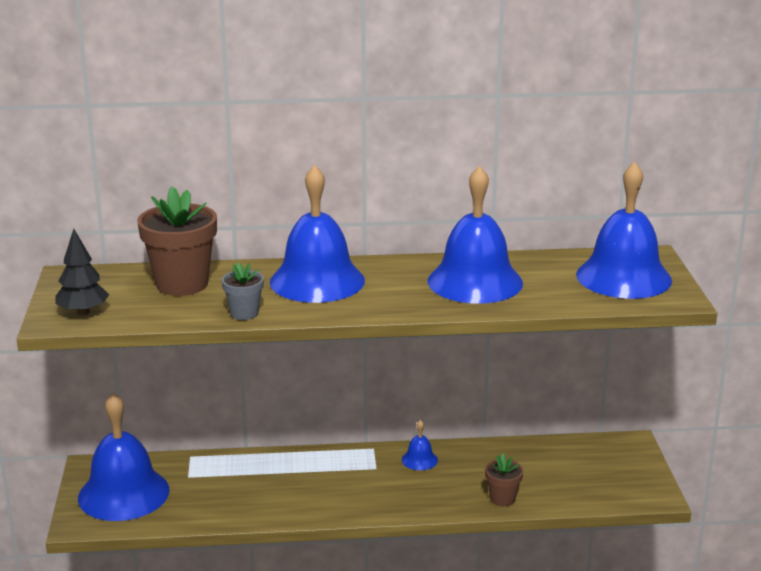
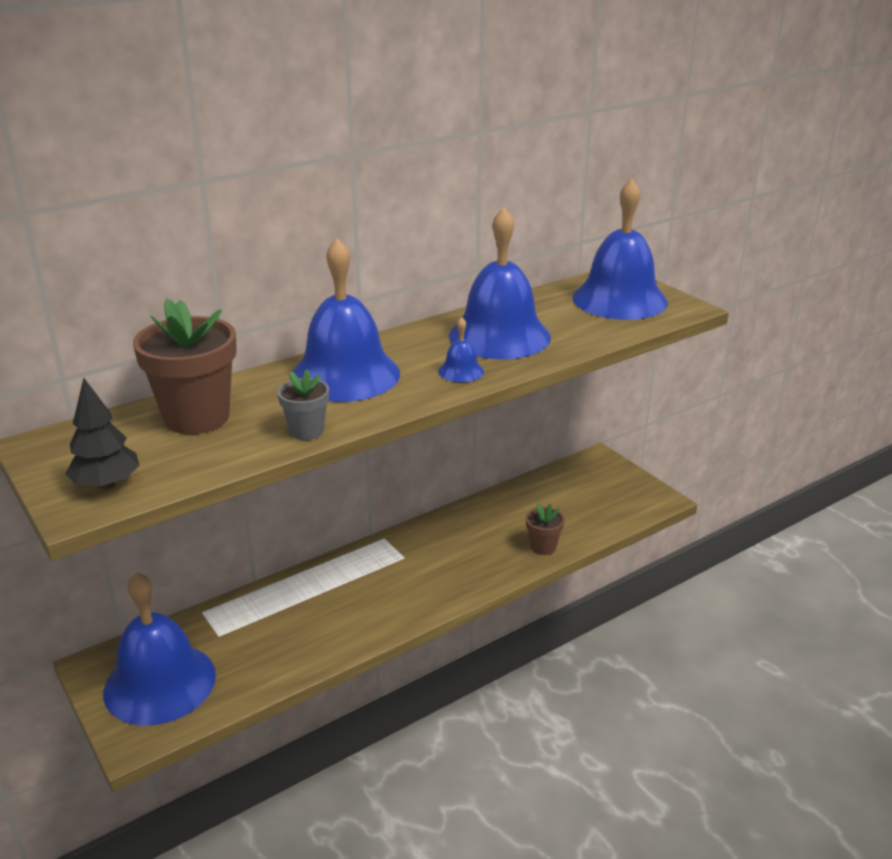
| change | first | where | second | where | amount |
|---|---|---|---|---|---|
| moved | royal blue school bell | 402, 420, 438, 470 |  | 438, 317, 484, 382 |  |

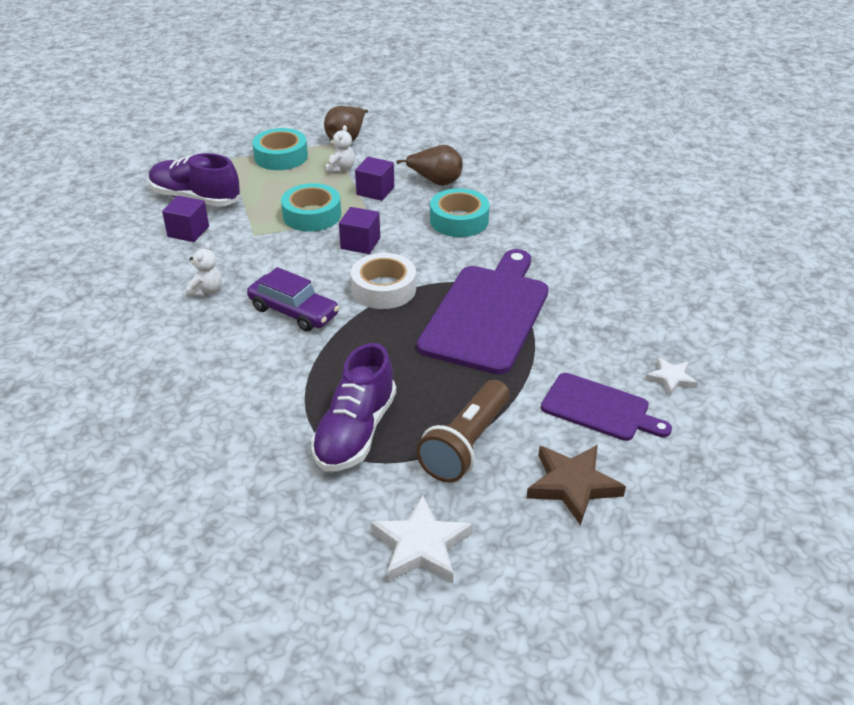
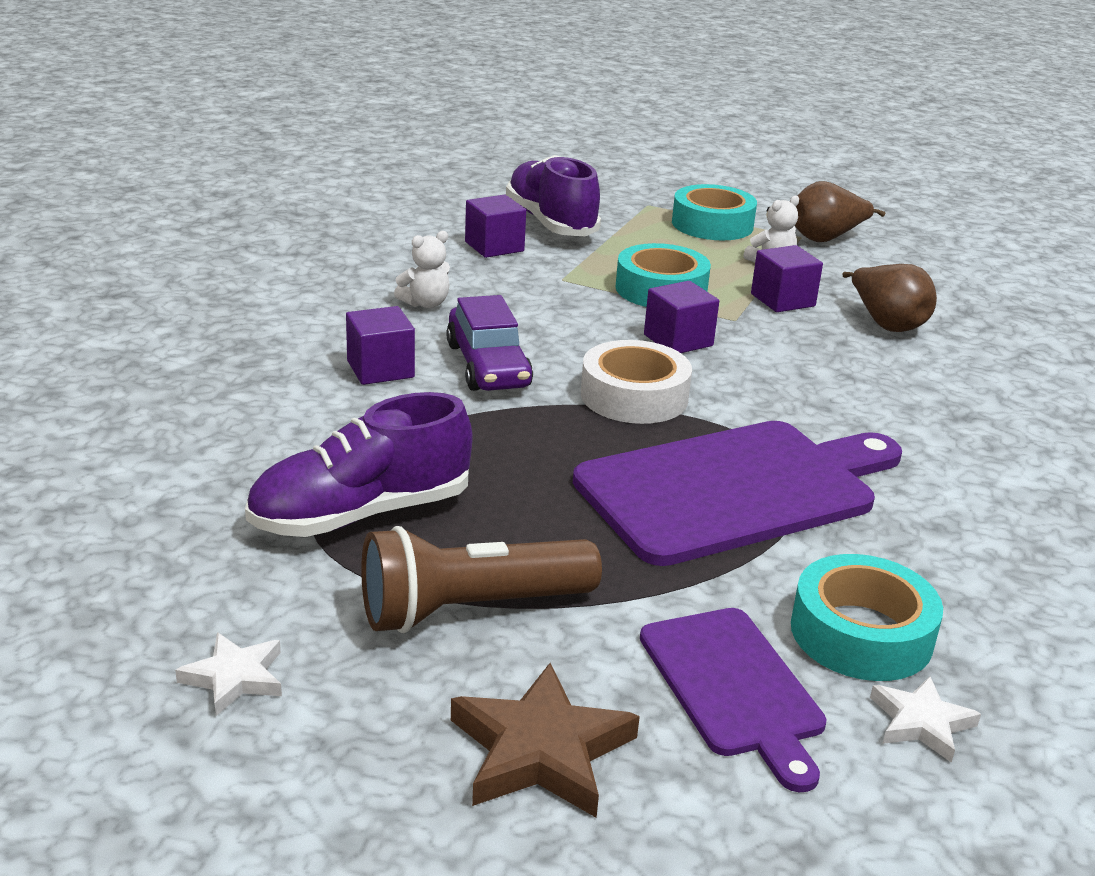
| change | first | where | second | where | amount |
|---|---|---|---|---|---|
| added |  |  | violet solid cube | 346, 306, 415, 385 |  |
| moved | teal roll of tape | 430, 188, 489, 237 |  | 791, 554, 943, 681 |  |
| resized | snow-white five-pointed star | 371, 495, 473, 583 |  | 175, 632, 282, 716 | x0.59 |

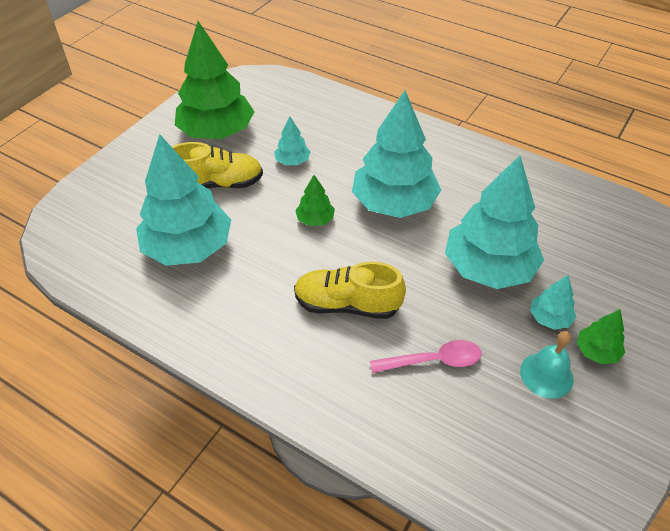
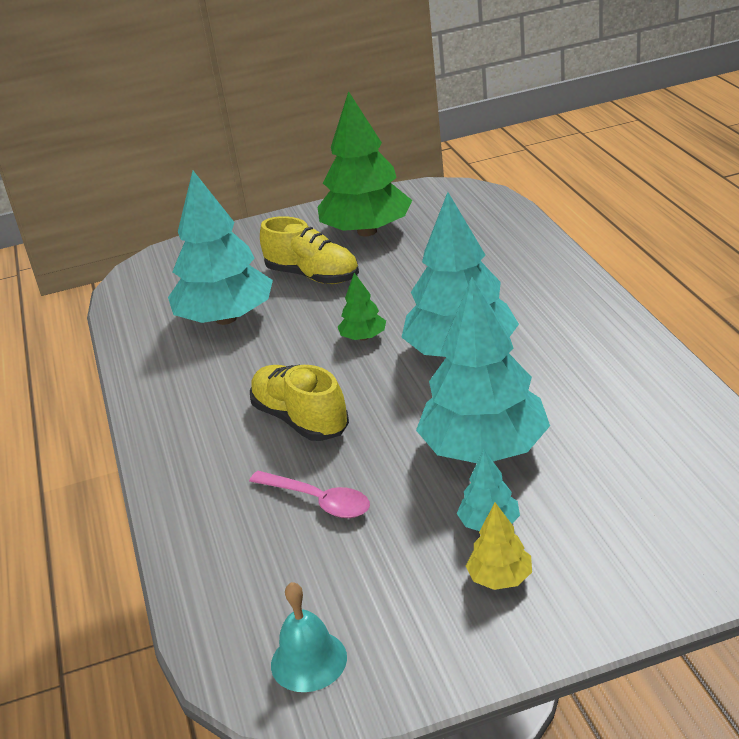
| change | first | where | second | where | amount |
|---|---|---|---|---|---|
| removed | teal fir tree | 274, 117, 311, 165 |  |  |  |
| moved | teal school bell | 520, 331, 574, 399 |  | 271, 582, 347, 692 |  |
| recoloured | leaf-green fir tree | 577, 309, 625, 364 | yellow fir tree | 466, 503, 532, 590 |  |

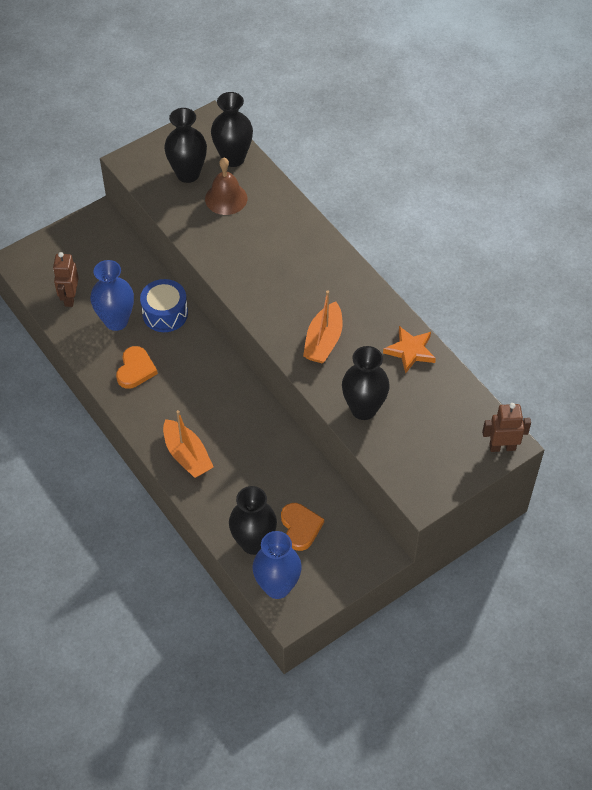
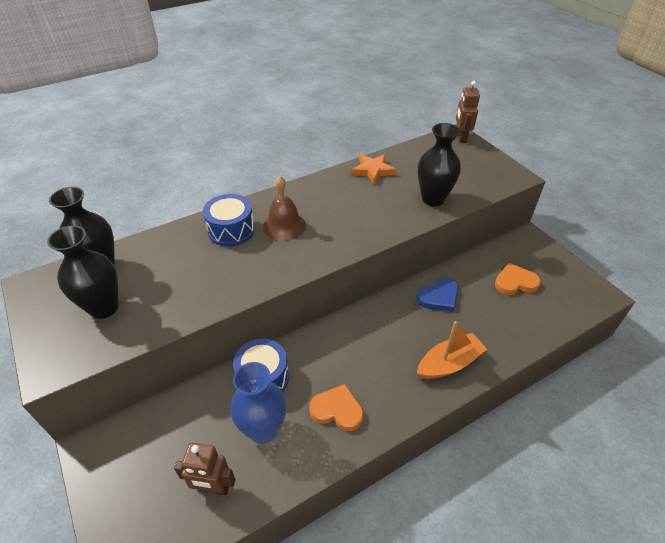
| change | first | where | second | where | amount |
|---|---|---|---|---|---|
| removed | black vase | 229, 486, 277, 555 |  |  |  |
| removed | royal blue vase | 252, 531, 302, 599 |  |  |  |
| removed | orange boat | 303, 290, 343, 363 |  |  |  |
| added |  |  | royal blue toy drum | 203, 194, 255, 247 |  |
| added |  |  | royal blue love heart | 417, 278, 458, 312 |  |
| moved | russet school bell | 205, 158, 247, 215 |  | 263, 176, 306, 241 |  |

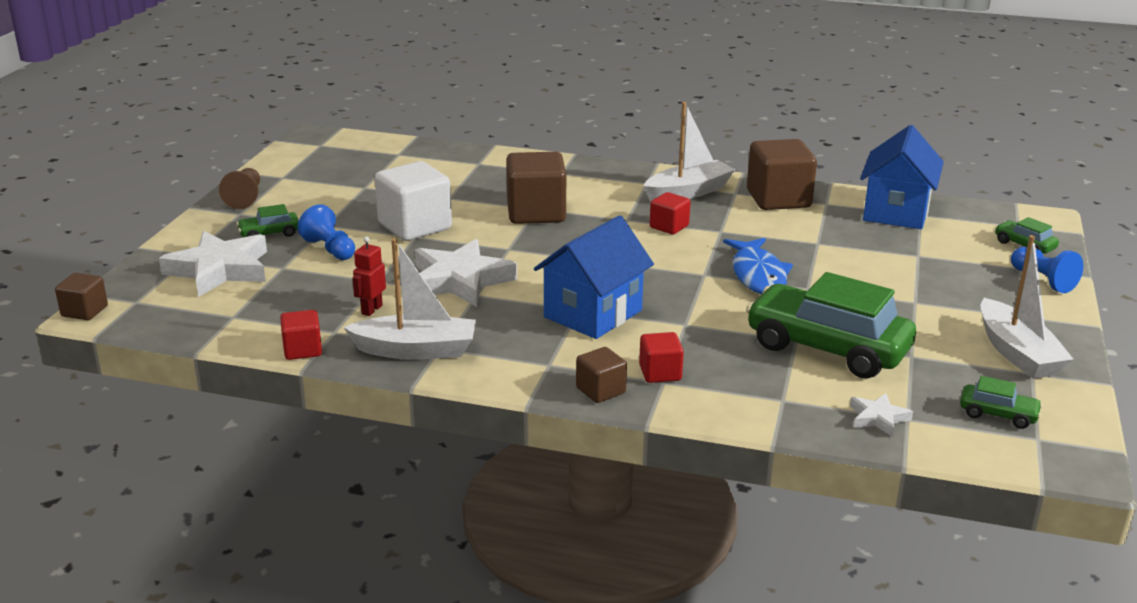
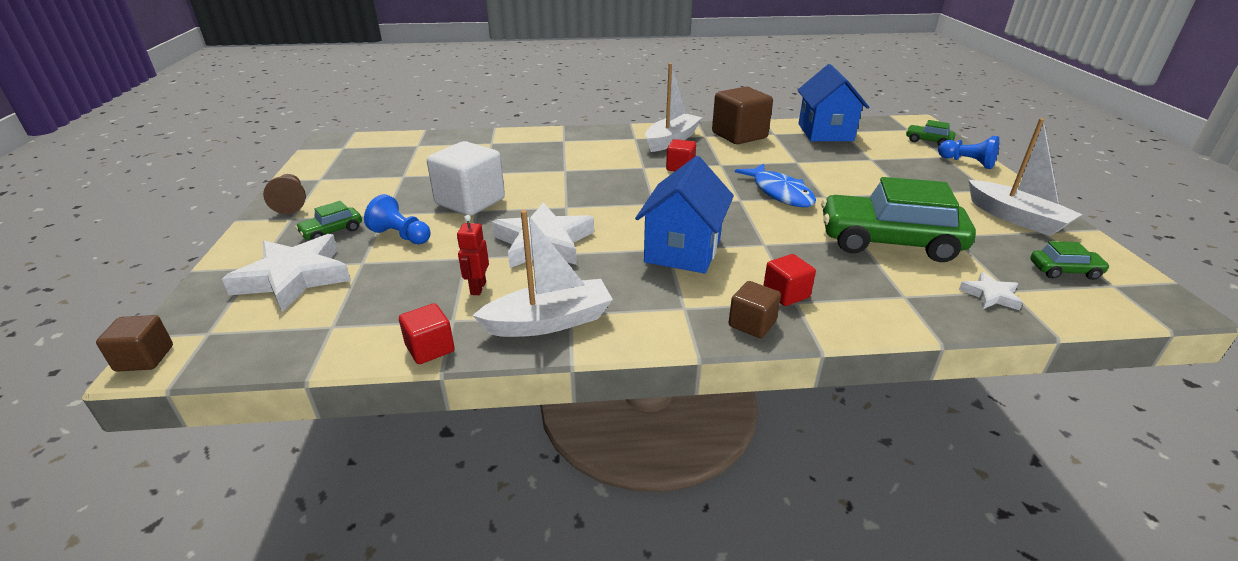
| change | first | where | second | where | amount |
|---|---|---|---|---|---|
| removed | russet solid cube | 506, 152, 566, 224 |  |  |  |

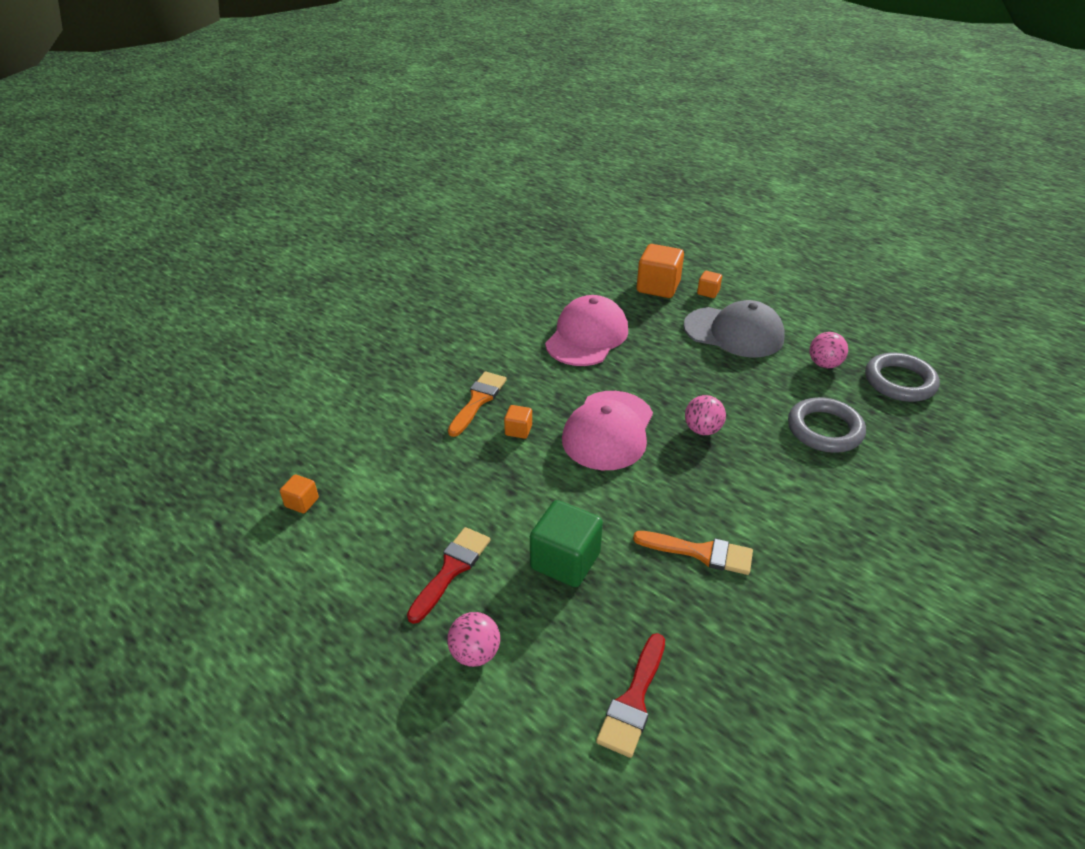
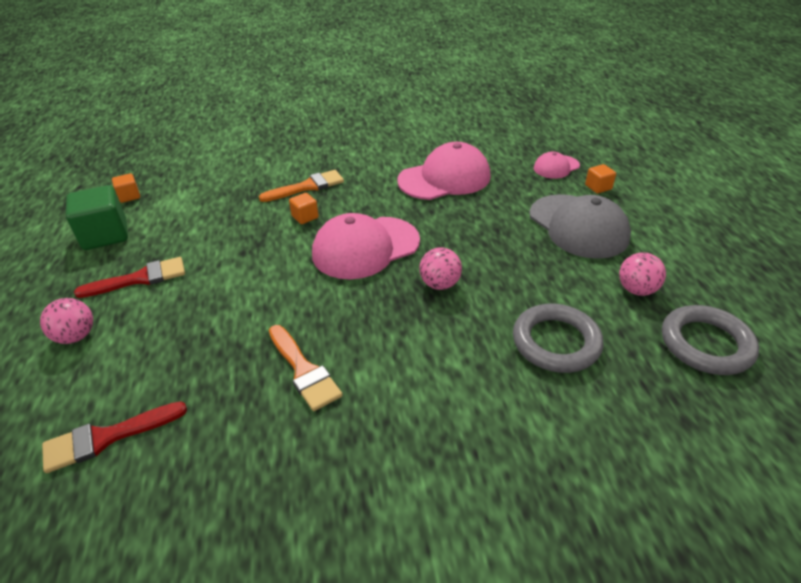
| change | first | where | second | where | amount |
|---|---|---|---|---|---|
| moved | leaf-green solid cube | 530, 500, 603, 587 |  | 66, 185, 128, 250 |  |
| replaced | orange solid cube | 637, 244, 684, 298 | rosy cap | 534, 152, 580, 179 |  |

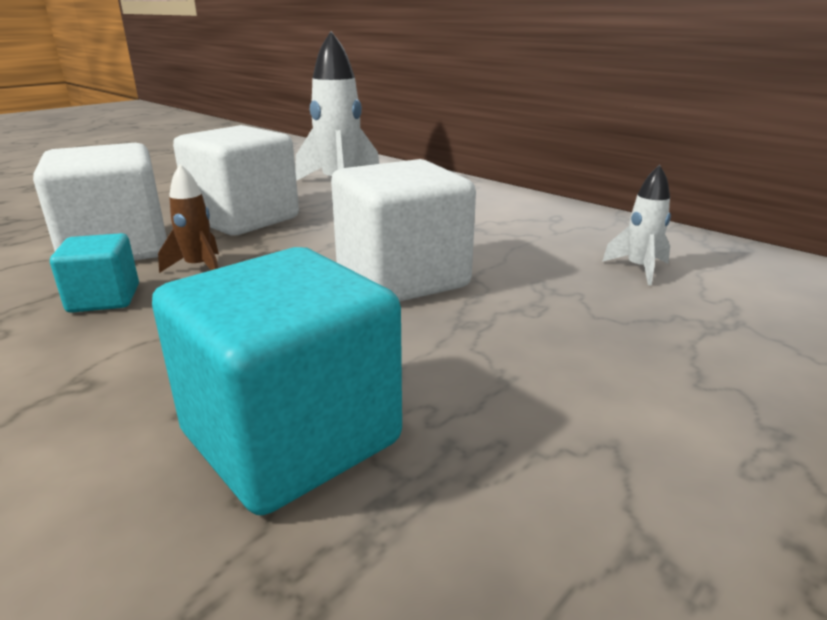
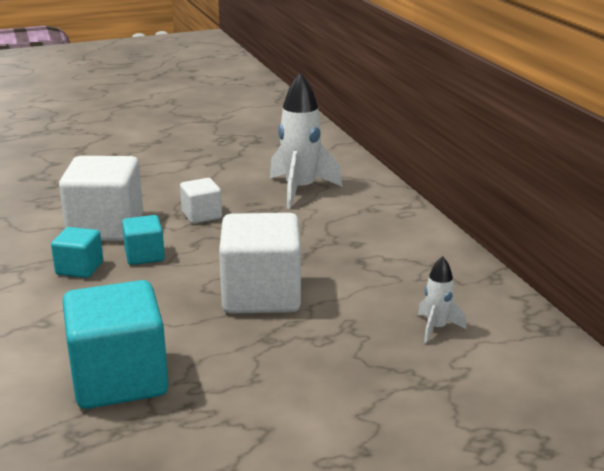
| change | first | where | second | where | amount |
|---|---|---|---|---|---|
| replaced | russet spaceship | 158, 164, 219, 273 | teal solid cube | 122, 215, 165, 265 |  |
| resized | snow-white solid cube | 173, 125, 299, 235 |  | 180, 178, 222, 224 | x0.52 |

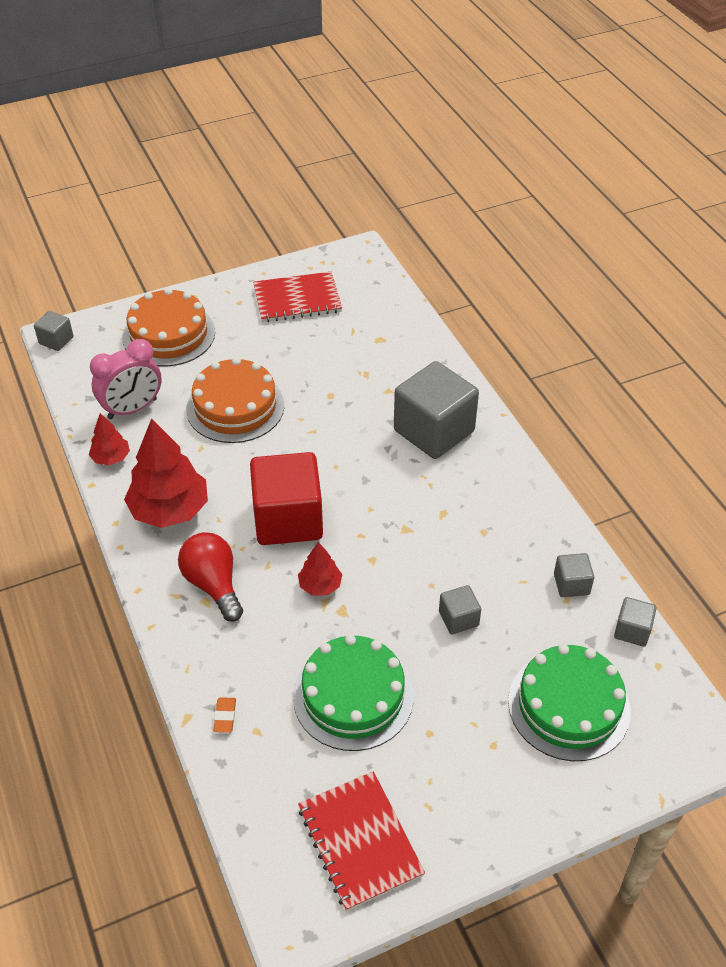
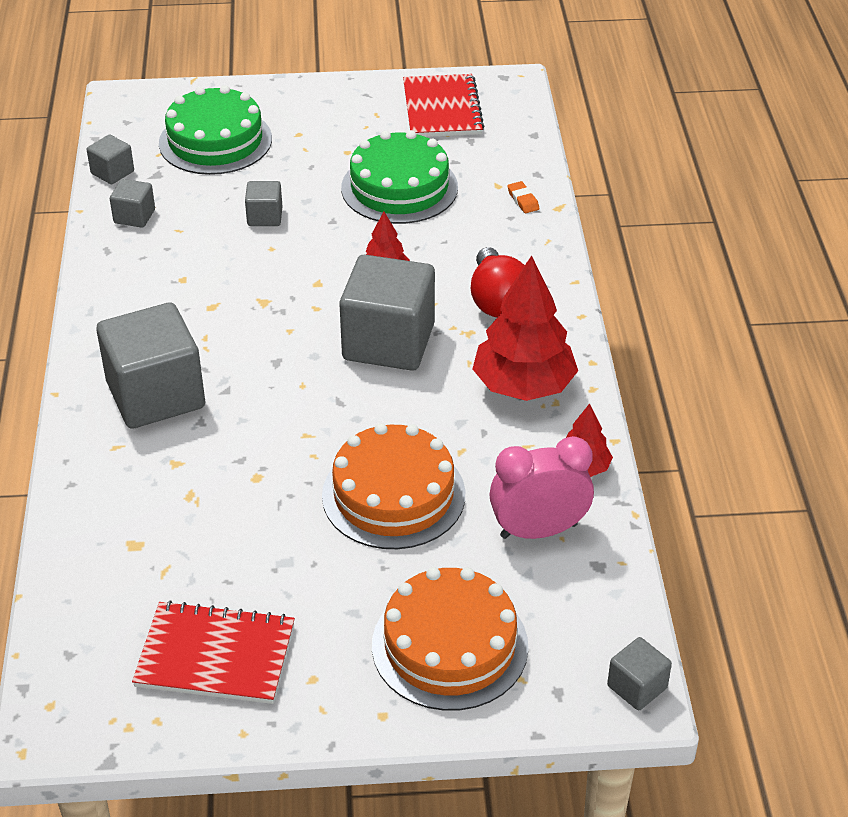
| change | first | where | second | where | amount |
|---|---|---|---|---|---|
| recoloured | scarlet solid cube | 250, 452, 323, 545 | grey solid cube | 339, 255, 435, 371 |  |
| turned | orange eraser | 213, 697, 236, 733 |  | 507, 181, 539, 213 | 45 degrees counterclockwise |

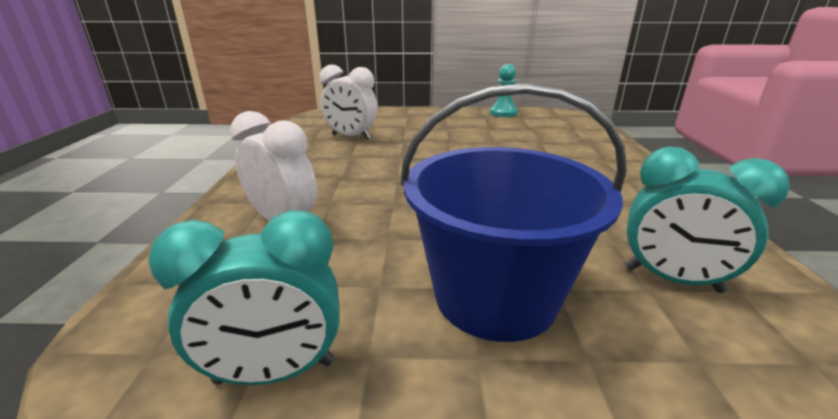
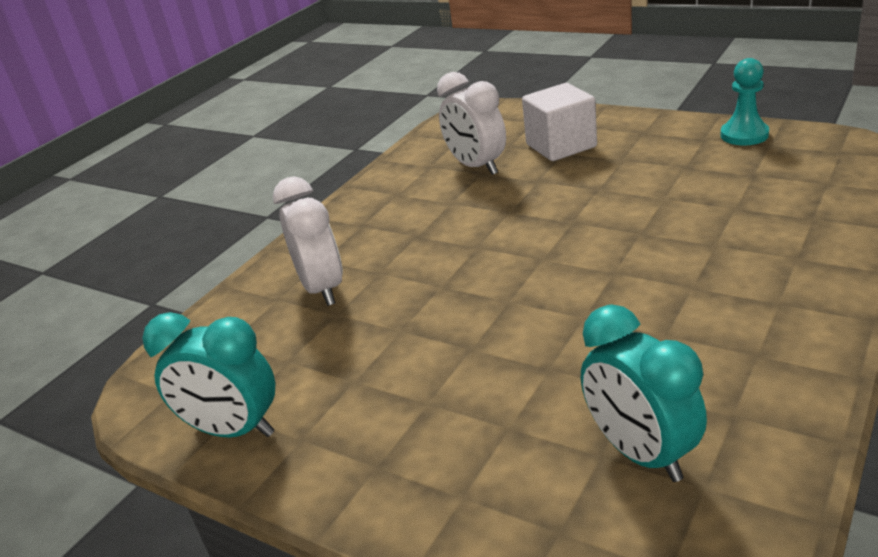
| change | first | where | second | where | amount |
|---|---|---|---|---|---|
| removed | royal blue bucket | 401, 83, 627, 342 |  |  |  |
| added |  |  | snow-white solid cube | 522, 83, 597, 161 |  |

